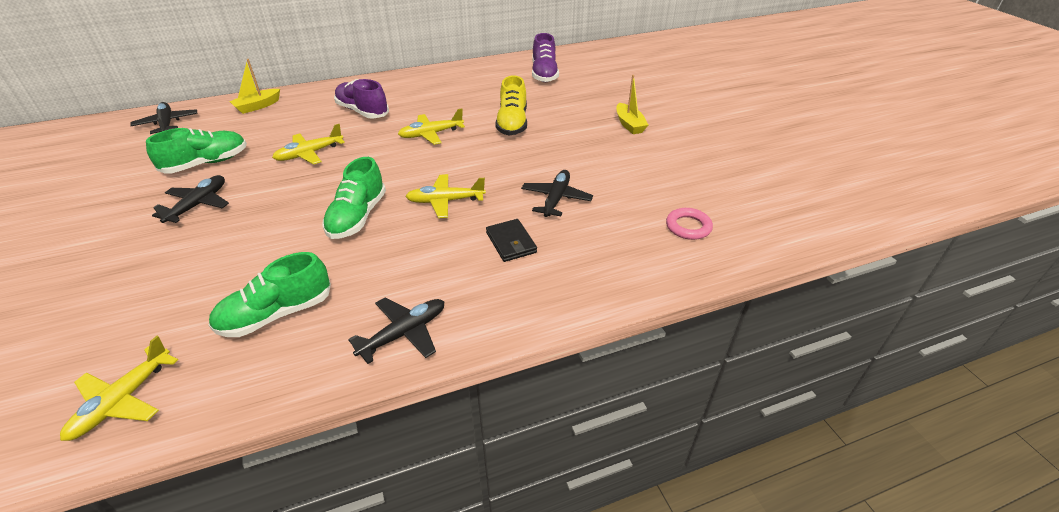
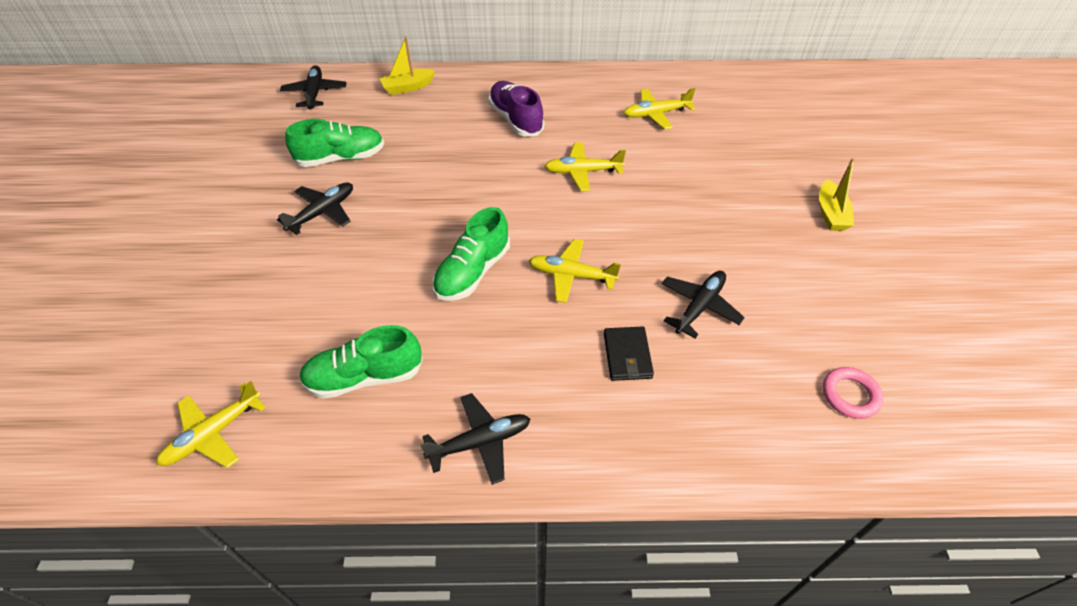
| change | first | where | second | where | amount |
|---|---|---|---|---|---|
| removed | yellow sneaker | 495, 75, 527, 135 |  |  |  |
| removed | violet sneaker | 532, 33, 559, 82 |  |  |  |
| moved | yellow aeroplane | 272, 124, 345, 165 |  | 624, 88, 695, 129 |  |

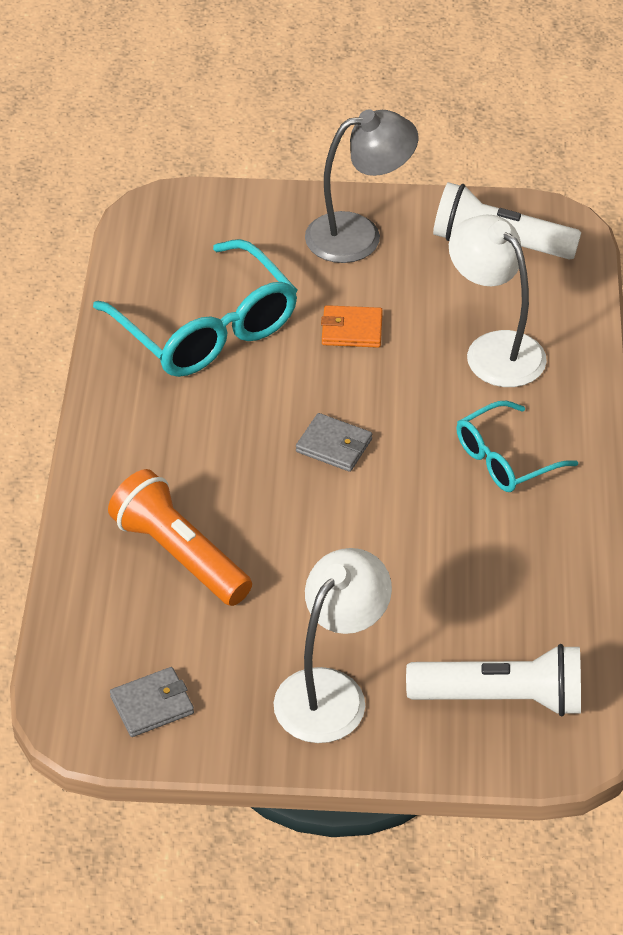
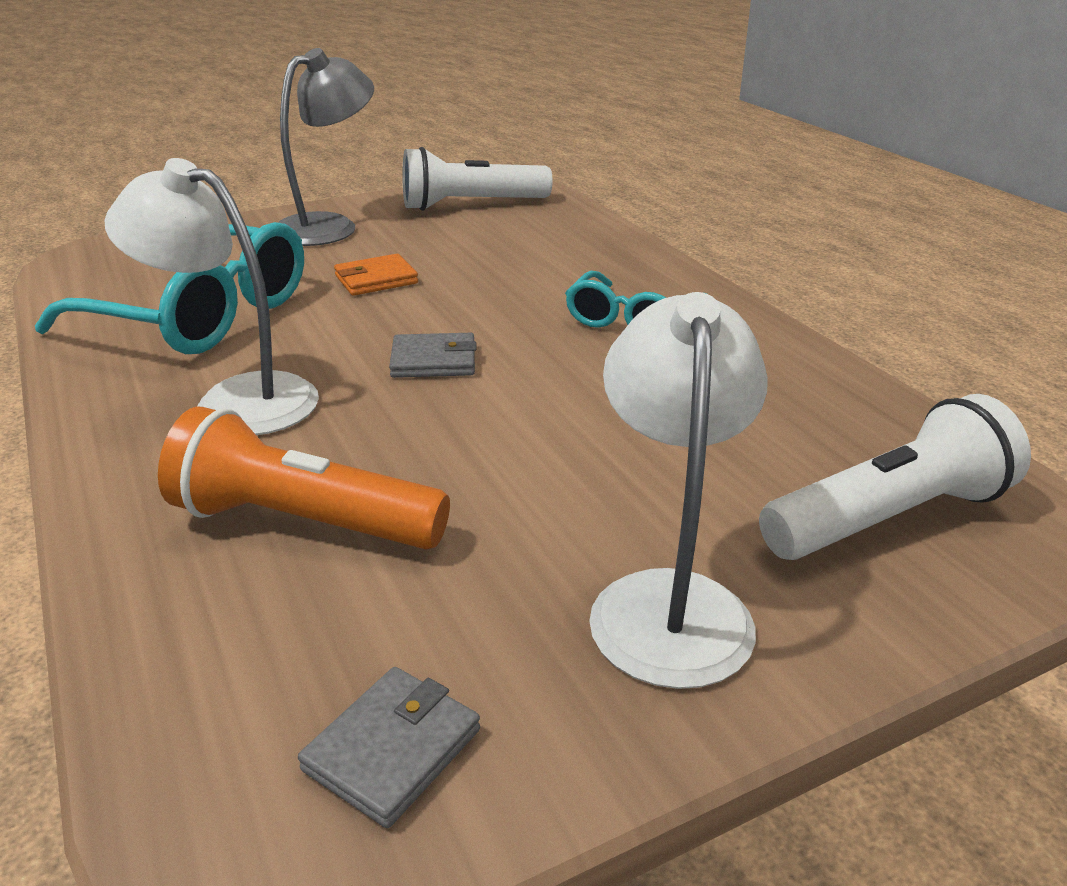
| change | first | where | second | where | amount |
|---|---|---|---|---|---|
| moved | snow-white reading lamp | 449, 214, 547, 387 |  | 105, 158, 319, 435 |  |

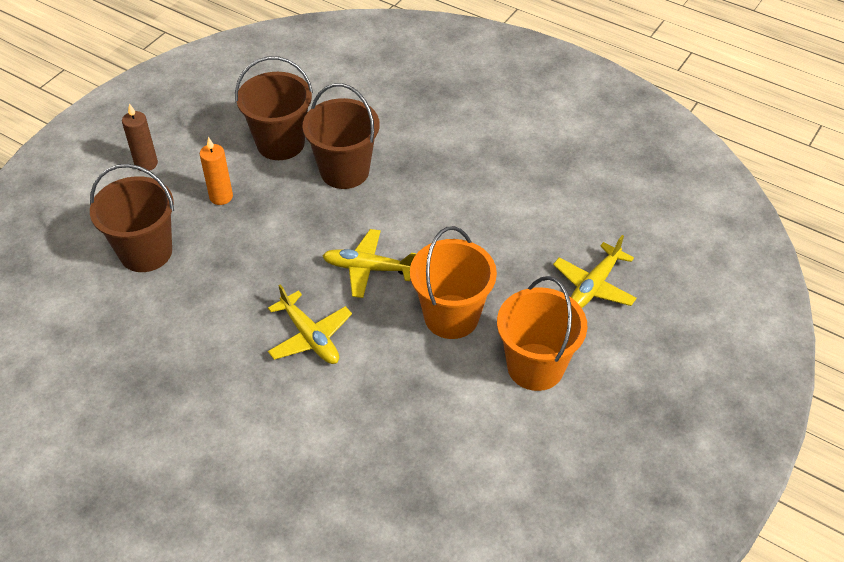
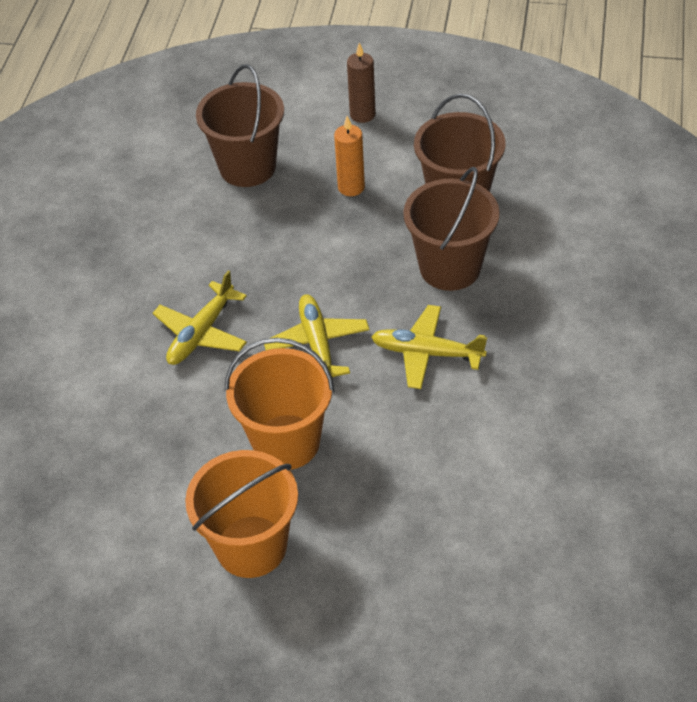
| change | first | where | second | where | amount |
|---|---|---|---|---|---|
| moved | yellow aeroplane | 553, 235, 637, 308 |  | 371, 305, 487, 389 |  |

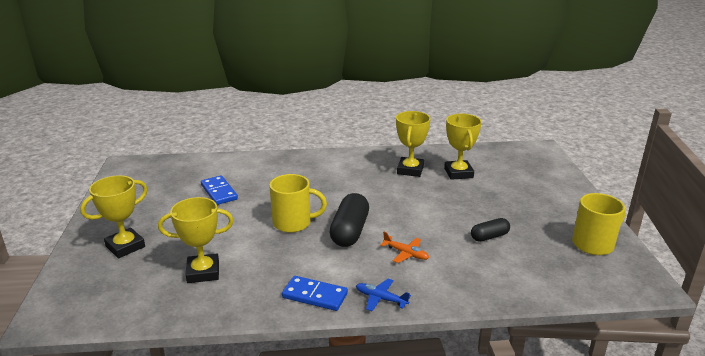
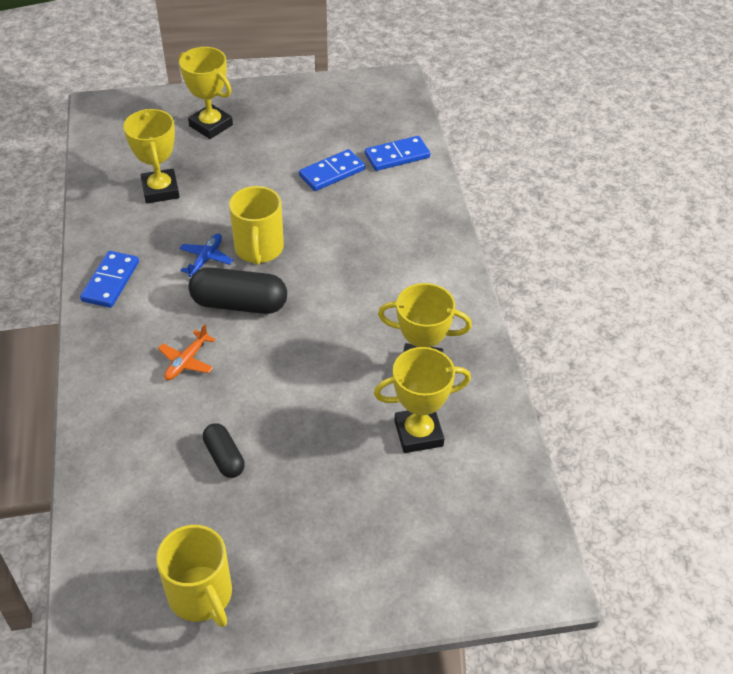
| change | first | where | second | where | amount |
|---|---|---|---|---|---|
| added |  |  | royal blue domino piece | 365, 136, 430, 171 |  |
| moved | royal blue aeroplane | 356, 279, 411, 311 |  | 179, 234, 233, 277 |  |

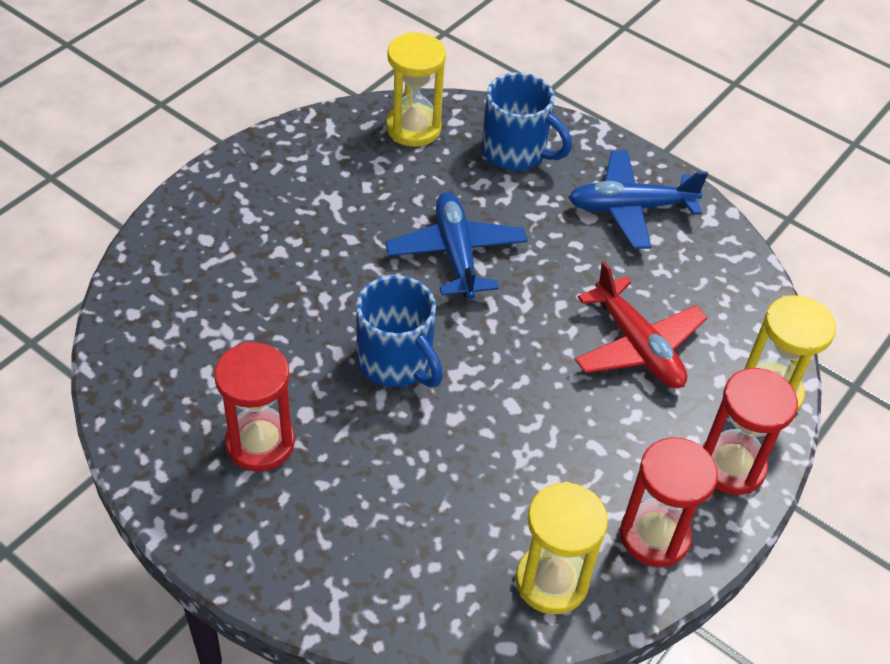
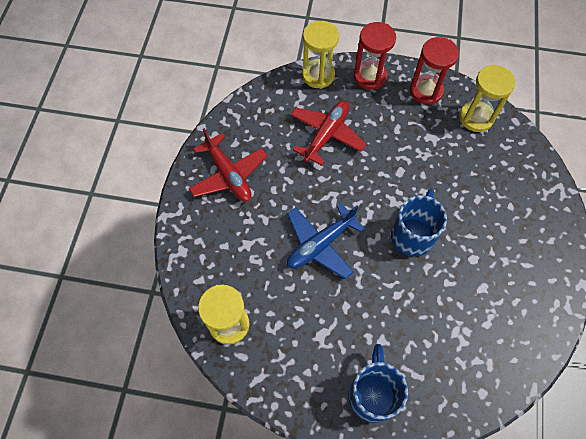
| change | first | where | second | where | amount |
|---|---|---|---|---|---|
| removed | scarlet hourglass | 214, 342, 295, 472 |  |  |  |
| moved | royal blue mug | 482, 72, 572, 171 |  | 348, 344, 408, 423 |  |
| recoloured | royal blue aeroplane | 568, 150, 708, 249 | scarlet aeroplane | 189, 128, 267, 202 |  |

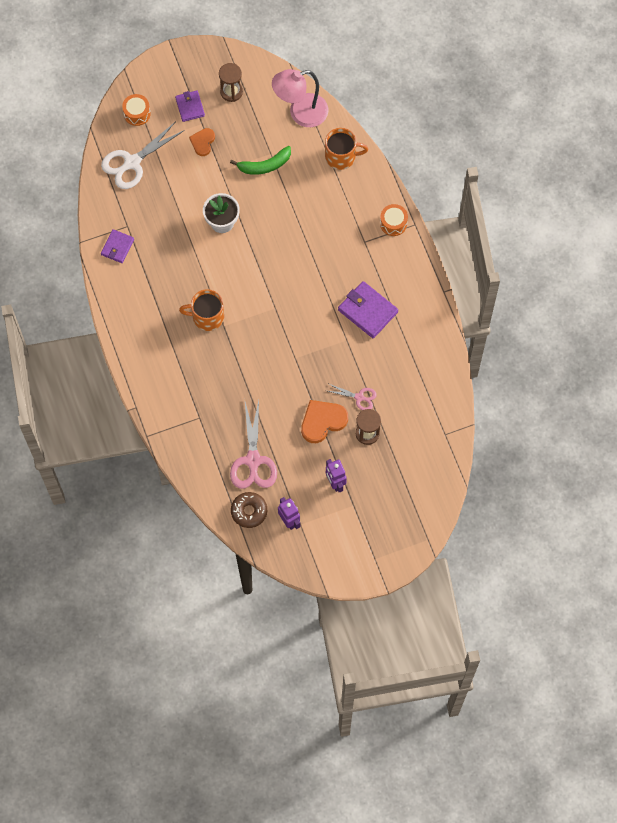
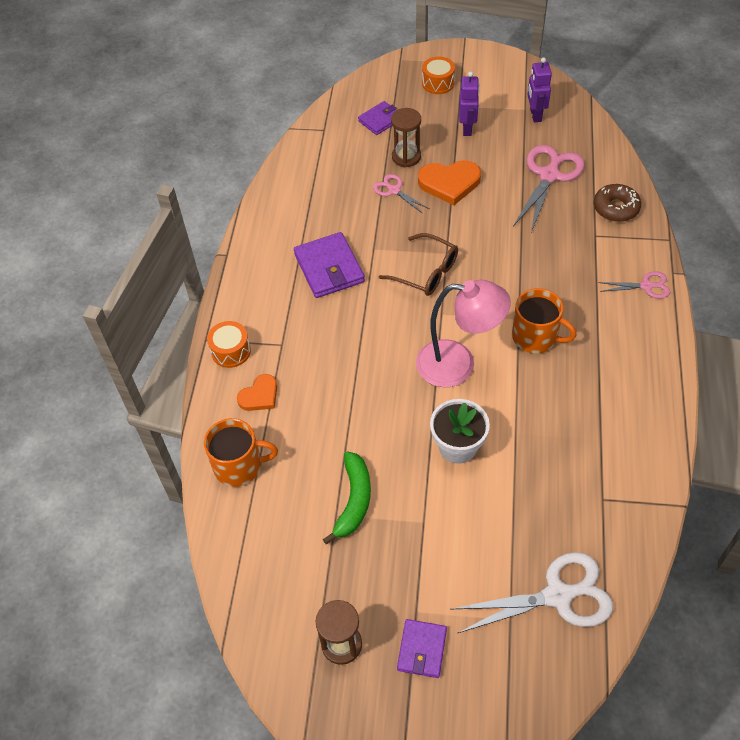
| change | first | where | second | where | amount |
|---|---|---|---|---|---|
| added |  |  | russet spectacles | 379, 233, 458, 296 |  |
| added |  |  | rosy shears | 599, 271, 670, 299 |  |
| moved | violet card wallet | 101, 229, 134, 263 |  | 358, 101, 397, 135 |  |
| moved | orange toy drum | 122, 94, 151, 126 |  | 422, 57, 455, 94 |  |
| moved | orange love heart | 189, 128, 215, 156 |  | 237, 374, 277, 411 |  |
| moved | russet glazed donut | 231, 492, 267, 528 |  | 594, 184, 641, 222 |  |
| moved | rosy reading lamp | 272, 69, 328, 127 |  | 416, 280, 511, 387 |  |
| turned | leaf-green banana fruit | 230, 146, 291, 175 |  | 323, 452, 371, 544 | 90 degrees clockwise |
| turned | orange mug | 325, 128, 368, 170 |  | 204, 418, 278, 487 | 150 degrees clockwise |

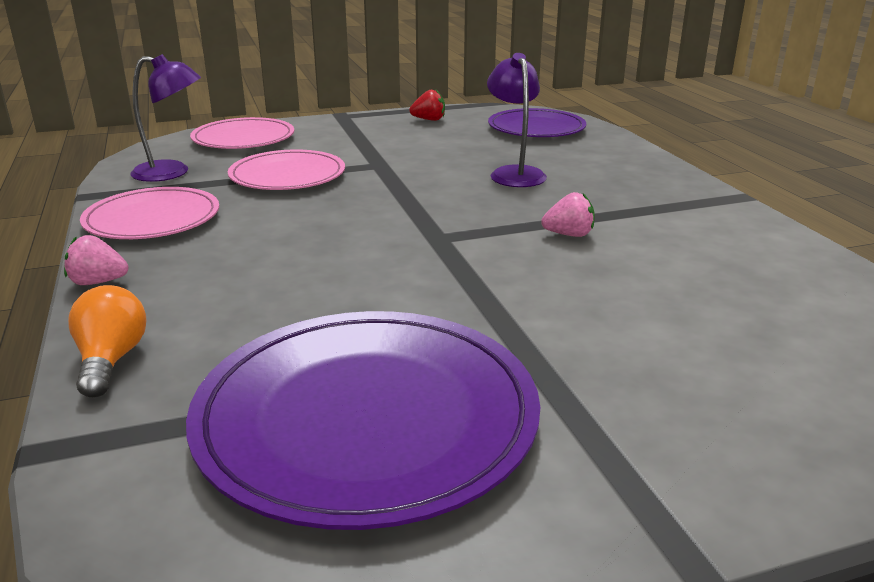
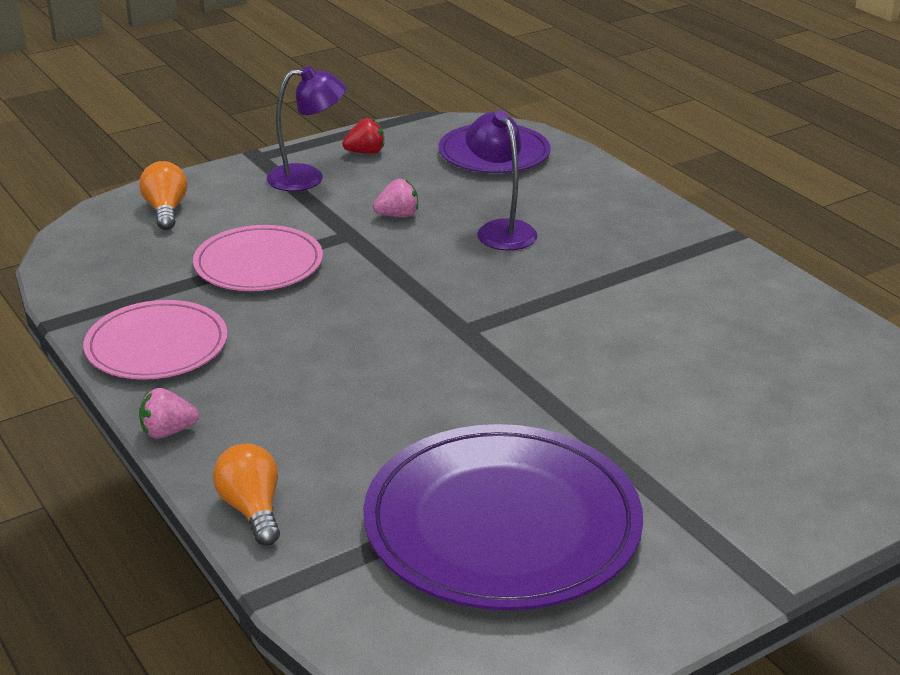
| change | first | where | second | where | amount |
|---|---|---|---|---|---|
| moved | violet reading lamp | 131, 54, 201, 182 |  | 267, 66, 346, 191 |  |
| moved | rosy berry | 541, 192, 595, 237 |  | 373, 179, 418, 217 |  |
| replaced | rosy dinner plate | 190, 117, 294, 149 | orange lightbulb | 140, 161, 187, 230 |  |

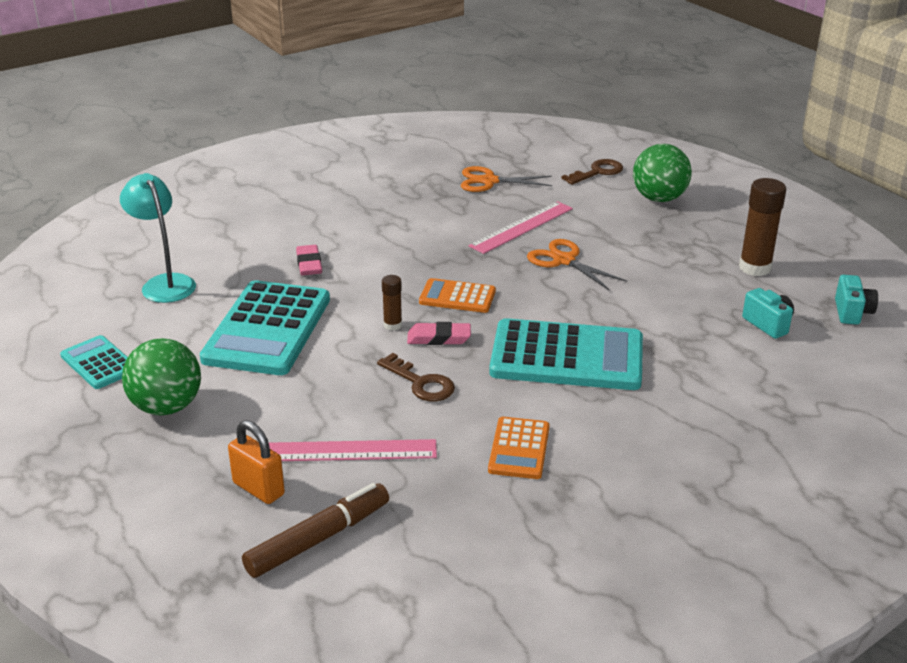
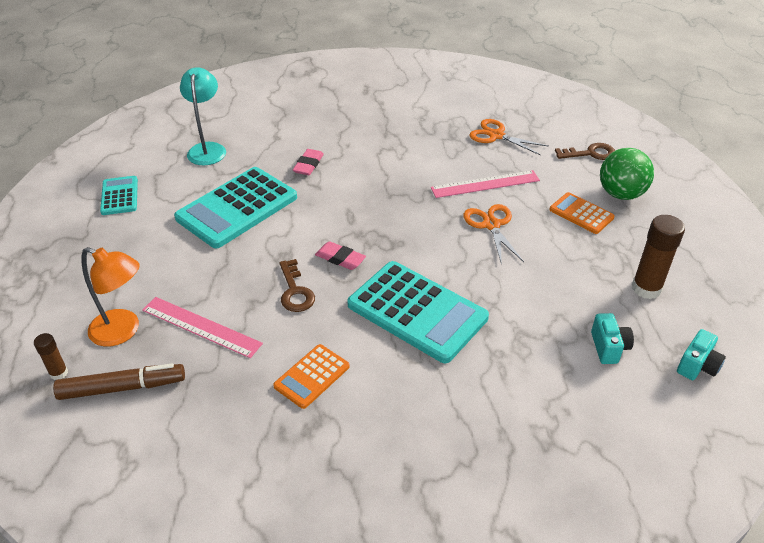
| change | first | where | second | where | amount |
|---|---|---|---|---|---|
| removed | leaf-green play ball | 122, 338, 201, 415 |  |  |  |
| moved | russet glue stick | 382, 275, 402, 331 |  | 34, 333, 68, 380 |  |
| moved | orange adding machine | 419, 278, 496, 313 |  | 549, 192, 615, 234 |  |
| replaced | orange lock | 228, 420, 285, 504 | orange reading lamp | 82, 247, 140, 347 |  |

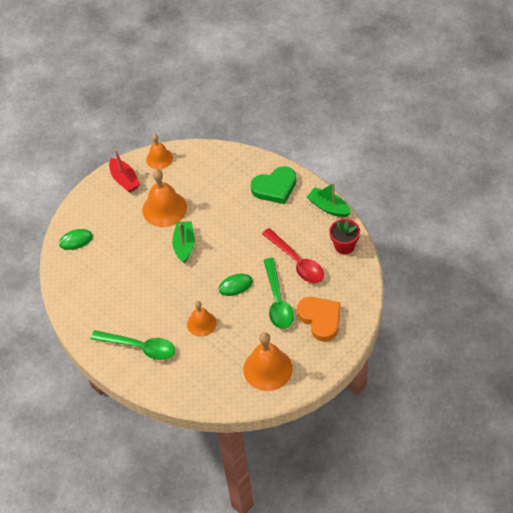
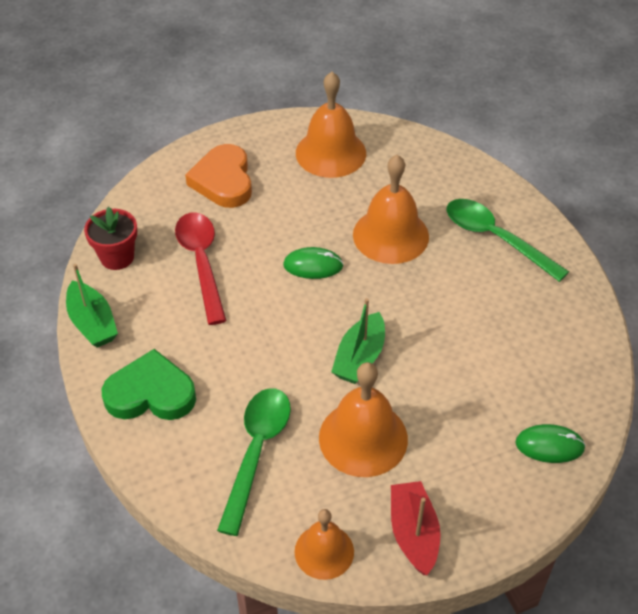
| change | first | where | second | where | amount |
|---|---|---|---|---|---|
| moved | leaf-green tablespoon | 263, 258, 294, 329 |  | 217, 388, 291, 536 |  |
| resized | orange school bell | 187, 301, 217, 337 |  | 353, 155, 429, 264 | x1.62 |

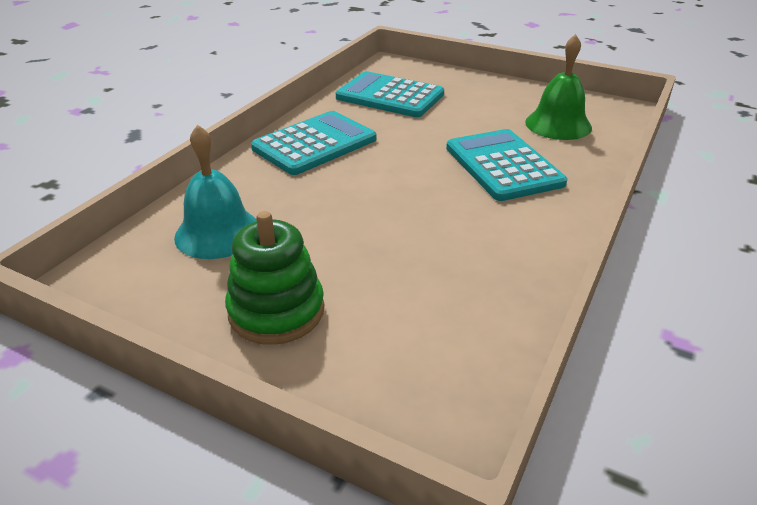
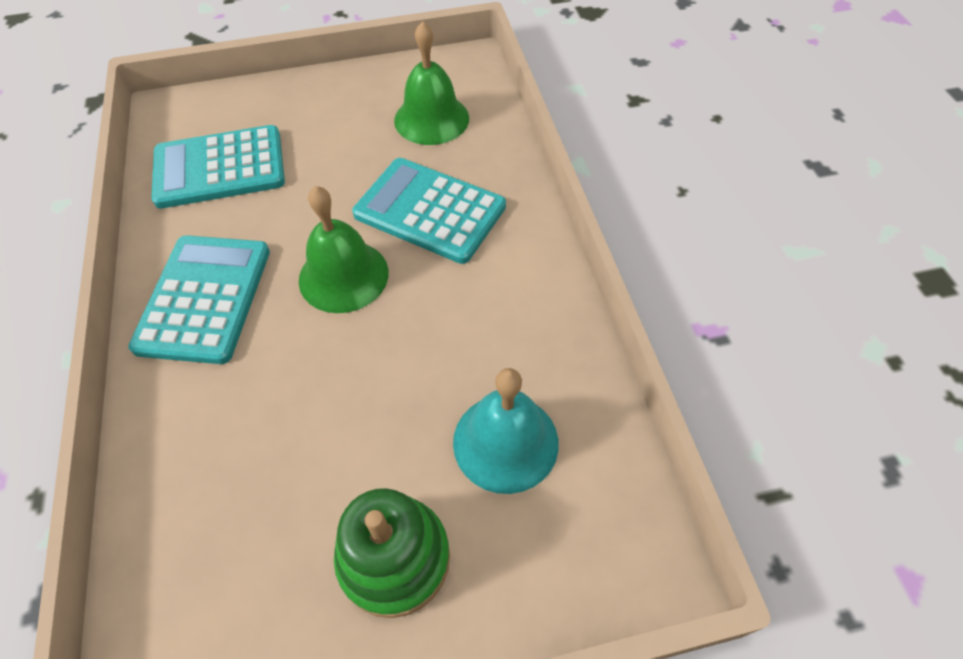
| change | first | where | second | where | amount |
|---|---|---|---|---|---|
| added |  |  | leaf-green school bell | 299, 186, 388, 313 |  |
| moved | teal school bell | 174, 124, 257, 259 |  | 453, 368, 559, 494 |  |

